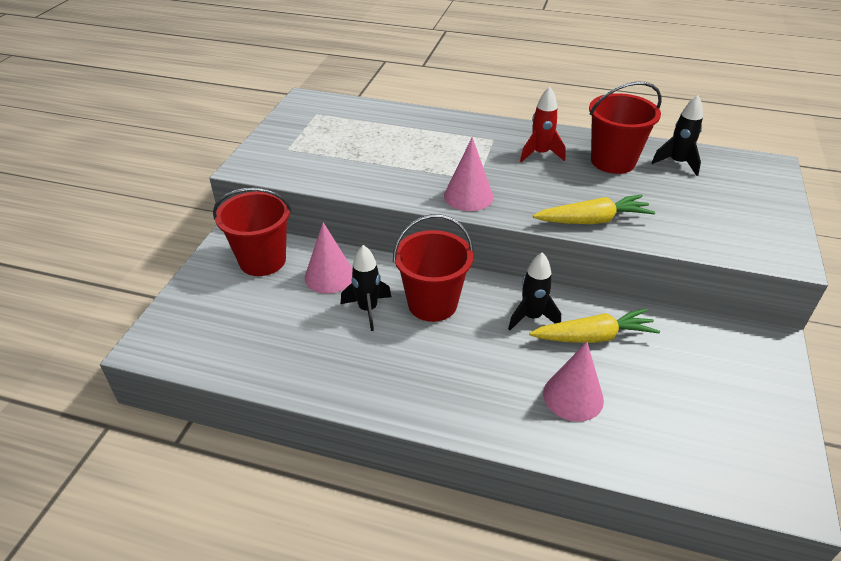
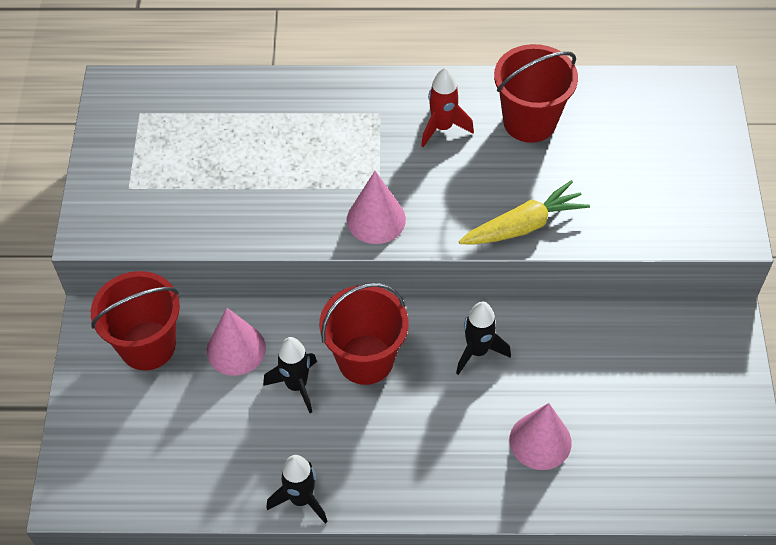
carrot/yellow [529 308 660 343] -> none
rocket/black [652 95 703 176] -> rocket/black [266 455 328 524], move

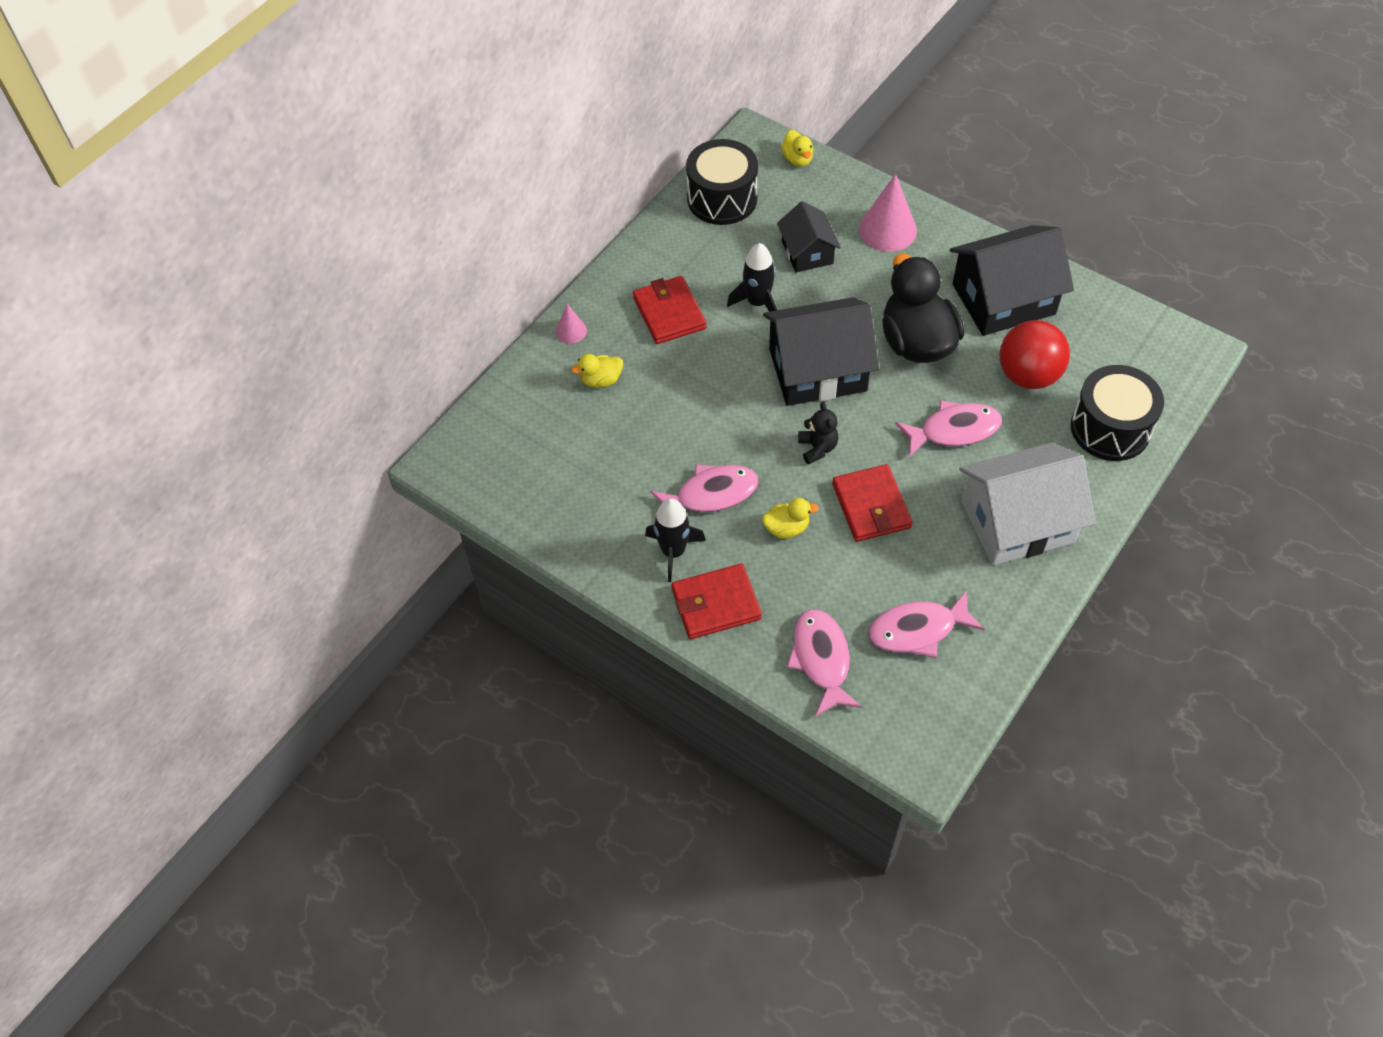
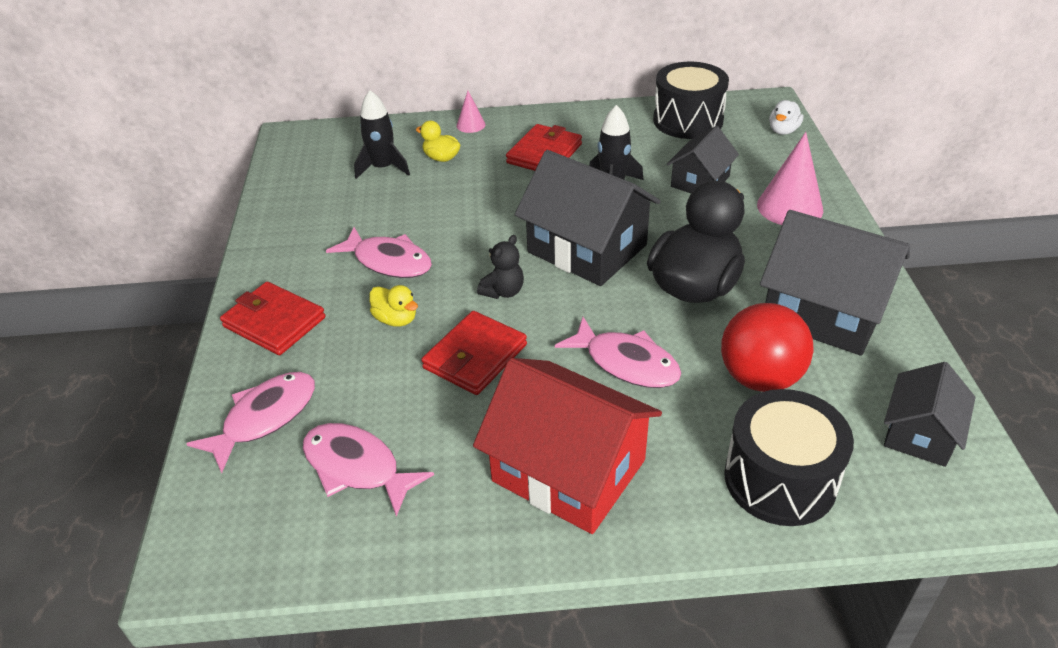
none -> house/black [884 362 976 467]
rocket/black [645 498 706 582] -> rocket/black [354 90 410 179], move
duck/yellow [781 130 814 167] -> duck/white [769 100 803 135]
house/white [959 443 1095 565] -> house/red [473 358 662 534]

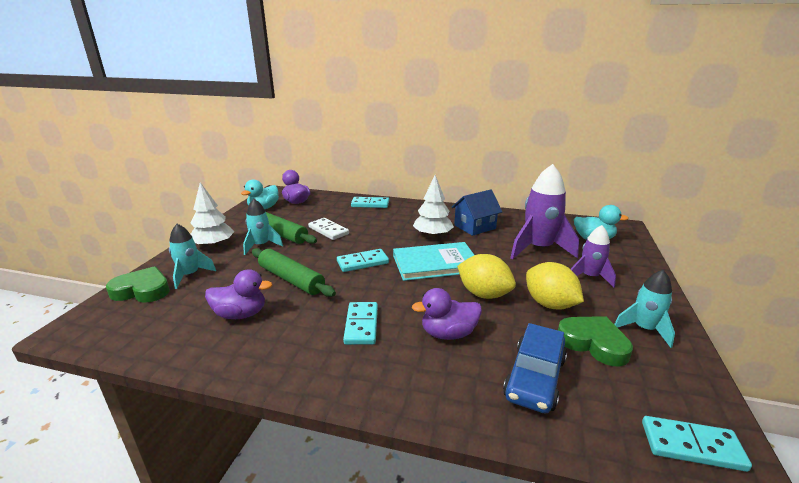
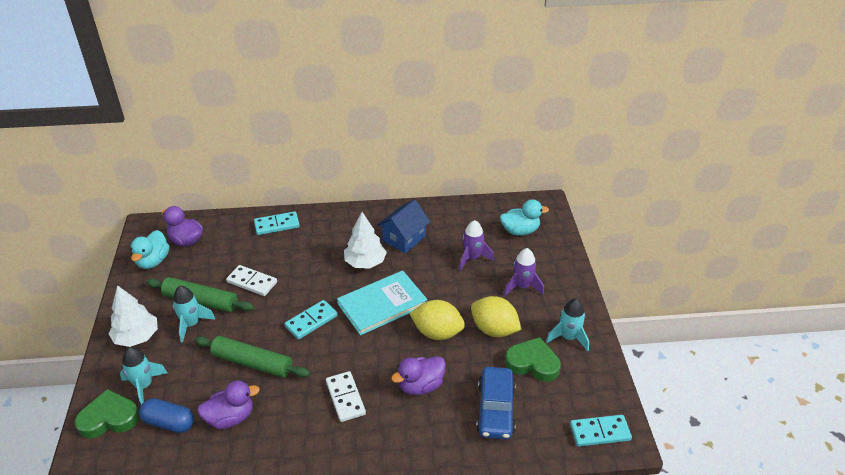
none -> capsule/blue [139 398 194 433]
domino/turquoise [343 302 378 345] -> domino/white [326 371 366 422]
rocket/purple [510 164 579 259] -> rocket/purple [459 220 494 271], x0.59

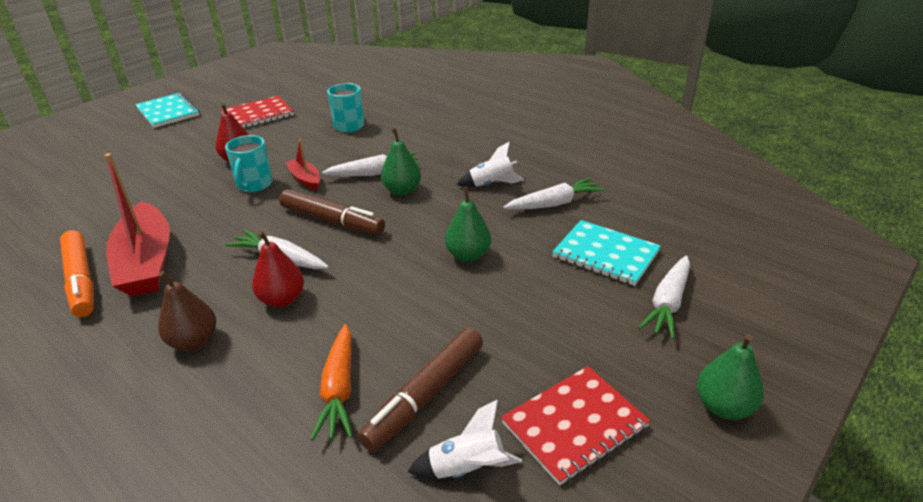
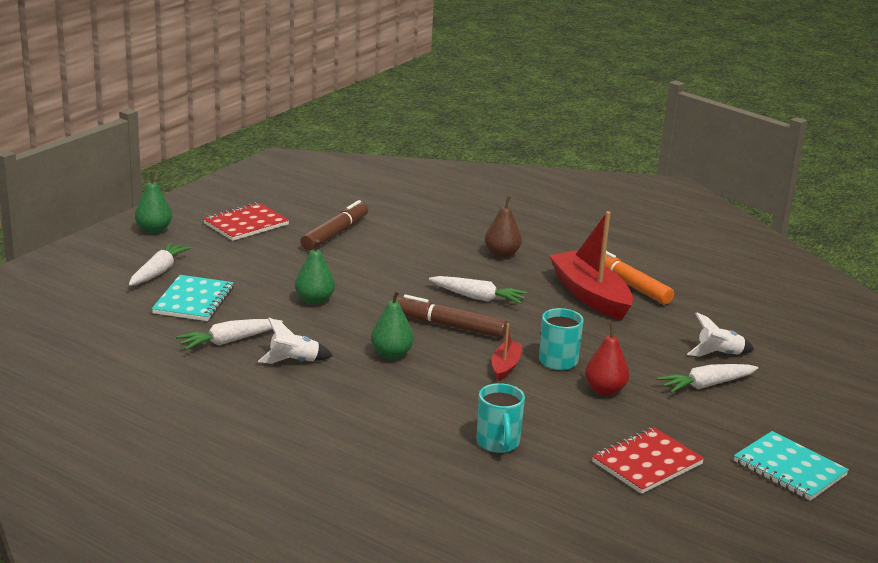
pear/red [252 231 304 307] -> none
carrot/orange [310 324 353 441] -> none
carrot/white [322 152 421 176] -> carrot/white [657 364 758 393], move
rocket/white [408 400 522 479] -> rocket/white [687 312 755 357], move
boat/red [285 139 320 190] -> boat/red [492 323 522 381], 120 degrees counterclockwise
notebook/turquoise [552 220 661 286] -> notebook/turquoise [152 275 234 321], 75 degrees clockwise

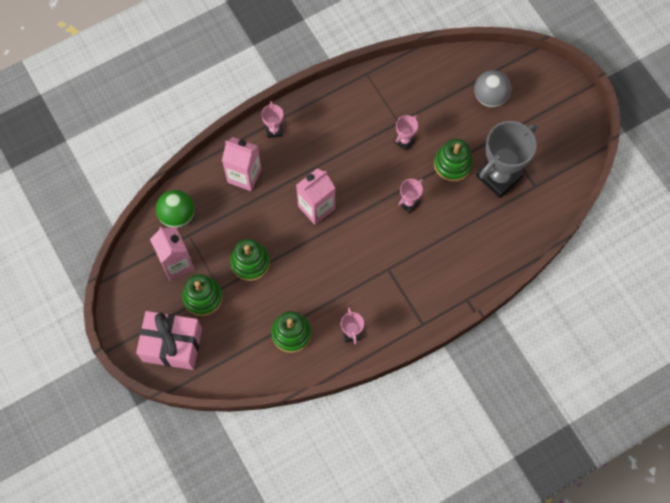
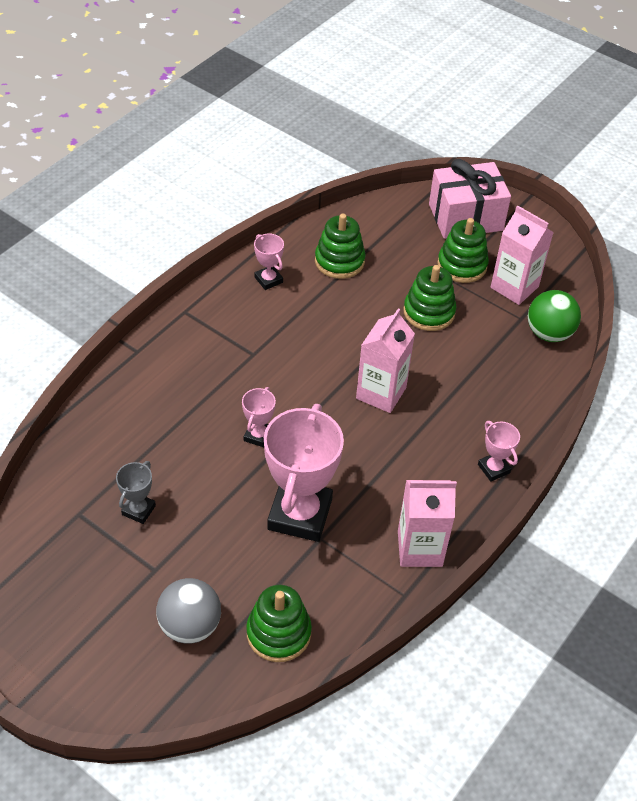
carton/pink [222 137 261 191] -> carton/pink [398 480 457 567], move
stacking toy/green [434 139 473 182] -> stacking toy/green [246 585 312 662], move
trophy/pink [394 115 418 151] -> trophy/pink [264 404 344 542], x2.15
trophy/grey [476 121 538 198] -> trophy/grey [116 461 156 524], x0.47

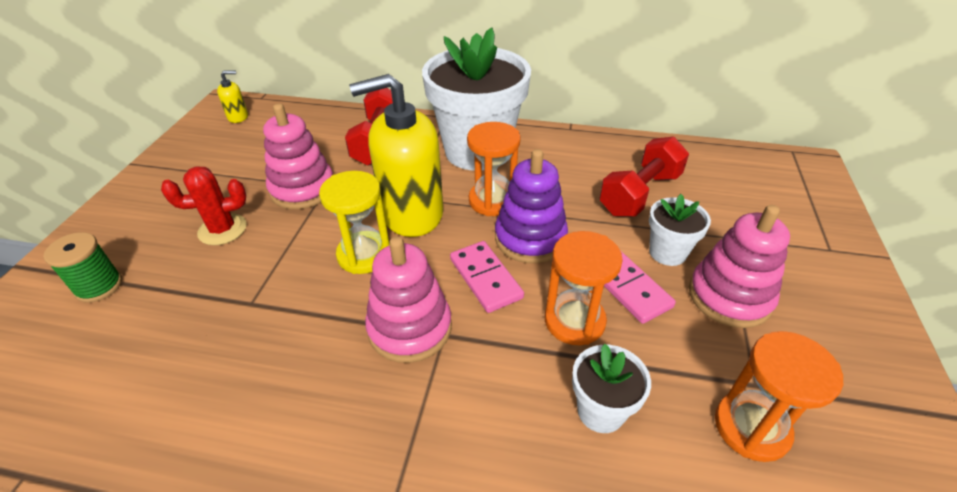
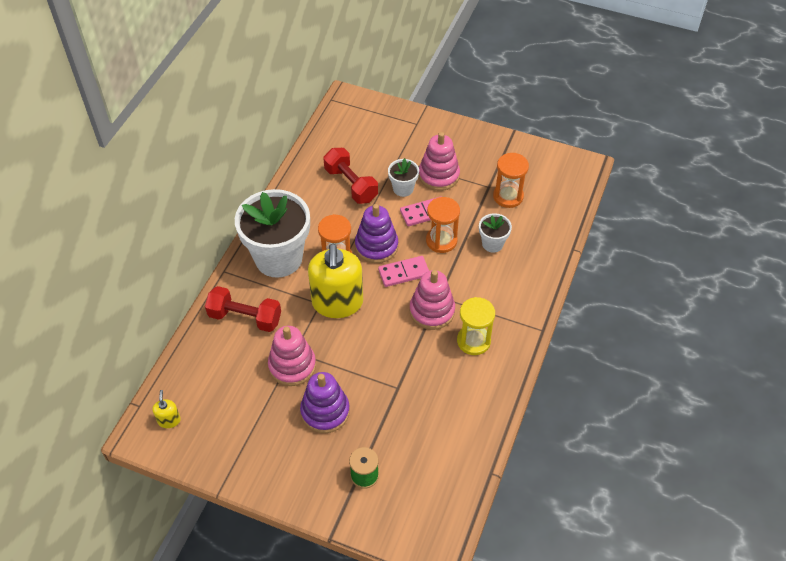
hourglass/yellow [319 171 389 274] -> hourglass/yellow [457 297 495 355], move
cactus/red [161 166 247 245] -> stacking toy/purple [300 372 350 433]

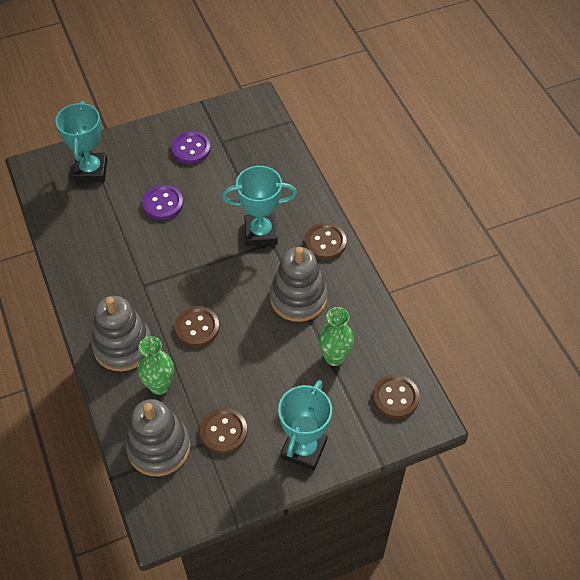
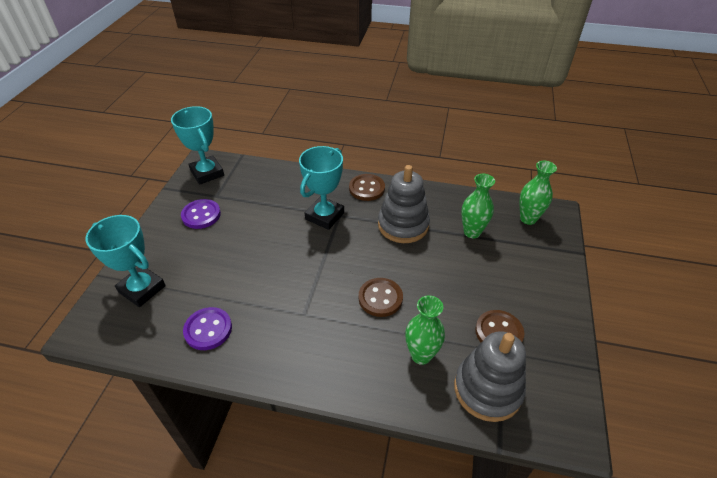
stacking toy/grey [91 296 151 371] -> none
button/purple [142 185 183 220] -> button/purple [183 307 232 350], move
trophy/turquoise [278 380 332 471] -> trophy/turquoise [171 106 224 185], move
button/brown [373 374 419 419] -> vase/green [520 161 557 225]

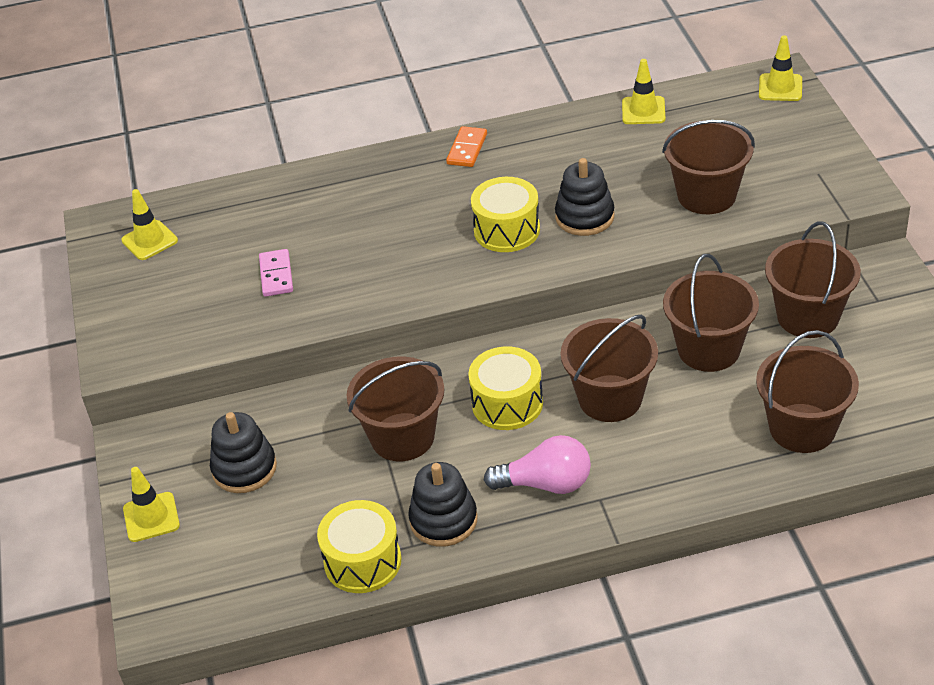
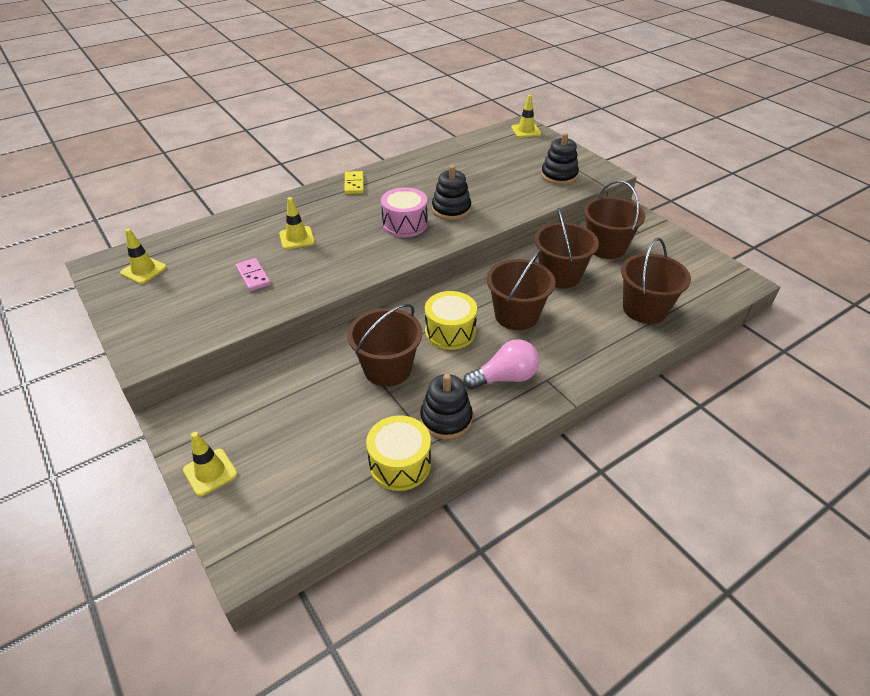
bucket/brown [662 120 755 214] -> none
stacking toy/black [210 412 277 493] -> stacking toy/black [541 133 579 185], move
traffic cone/yellow [622 59 665 124] -> traffic cone/yellow [279 197 315 249], move
domino/orange [446 126 487 167] -> domino/yellow [344 171 364 194]
drum/yellow [471 177 540 252] -> drum/pink [381 187 428 237]

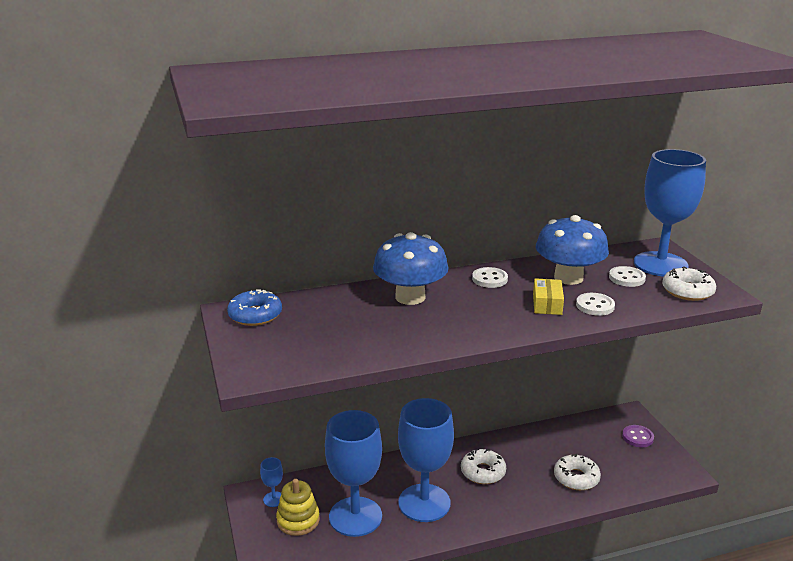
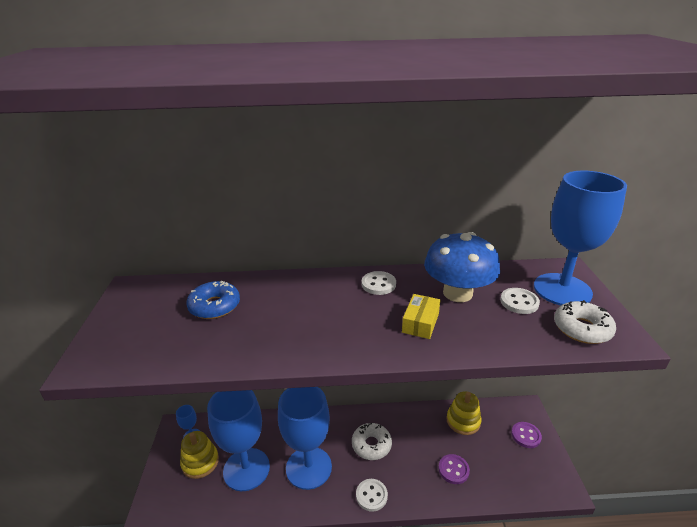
mushroom/blue [373 232 448 305] -> none
none -> stacking toy/yellow [447 391 482 435]
donut/blue [227 289 282 326] -> donut/blue [186 281 240 319], move
button/white [576 293 615 316] -> button/white [356 479 388 512], move
donut/white [554 454 601 490] -> button/purple [439 454 470 484]

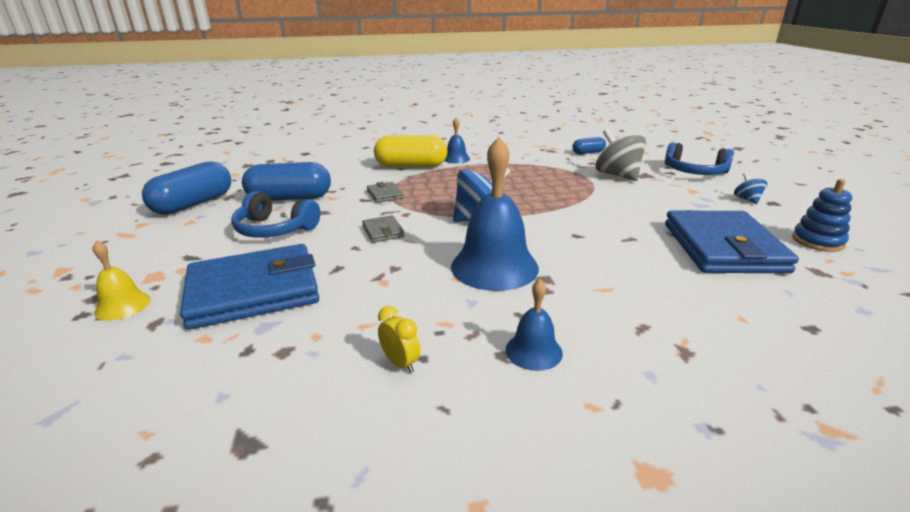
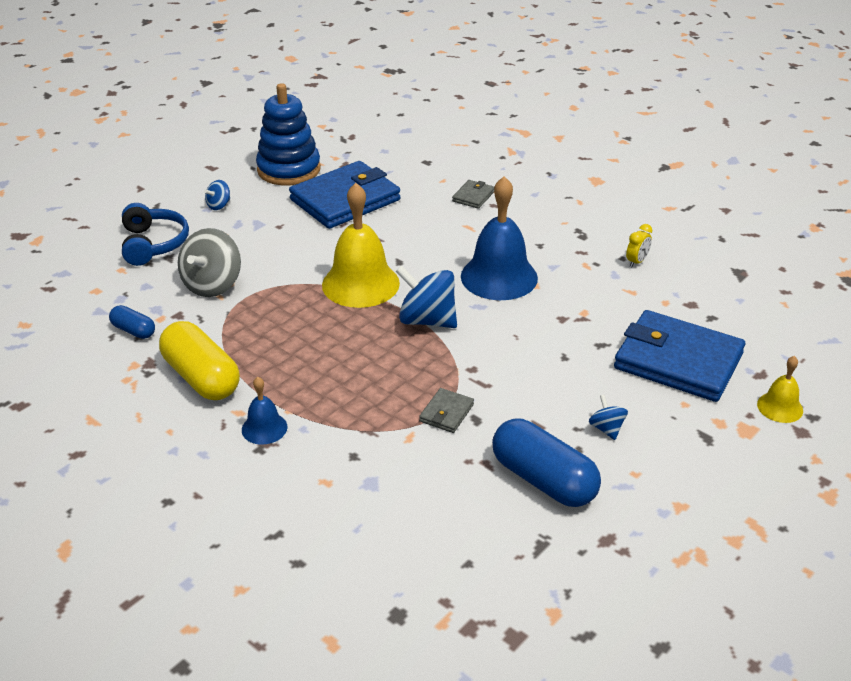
capsule/blue [142 161 231 215] -> none
bell/blue [505 279 563 371] -> none
none -> bell/yellow [322 183 400 308]
wallet/grey [362 215 405 243] -> wallet/grey [452 180 494 209], move
capsule/yellow [374 135 448 167] -> capsule/yellow [159 321 240 400], move
headphones/blue [231 191 320 238] -> spinning top/blue [589 395 628 440]
clock/yellow [378 306 421 373] -> clock/yellow [626 224 652 267], 150 degrees counterclockwise
stacking toy/blue [792 179 852 252] -> stacking toy/blue [256 83 321 185], x1.71

